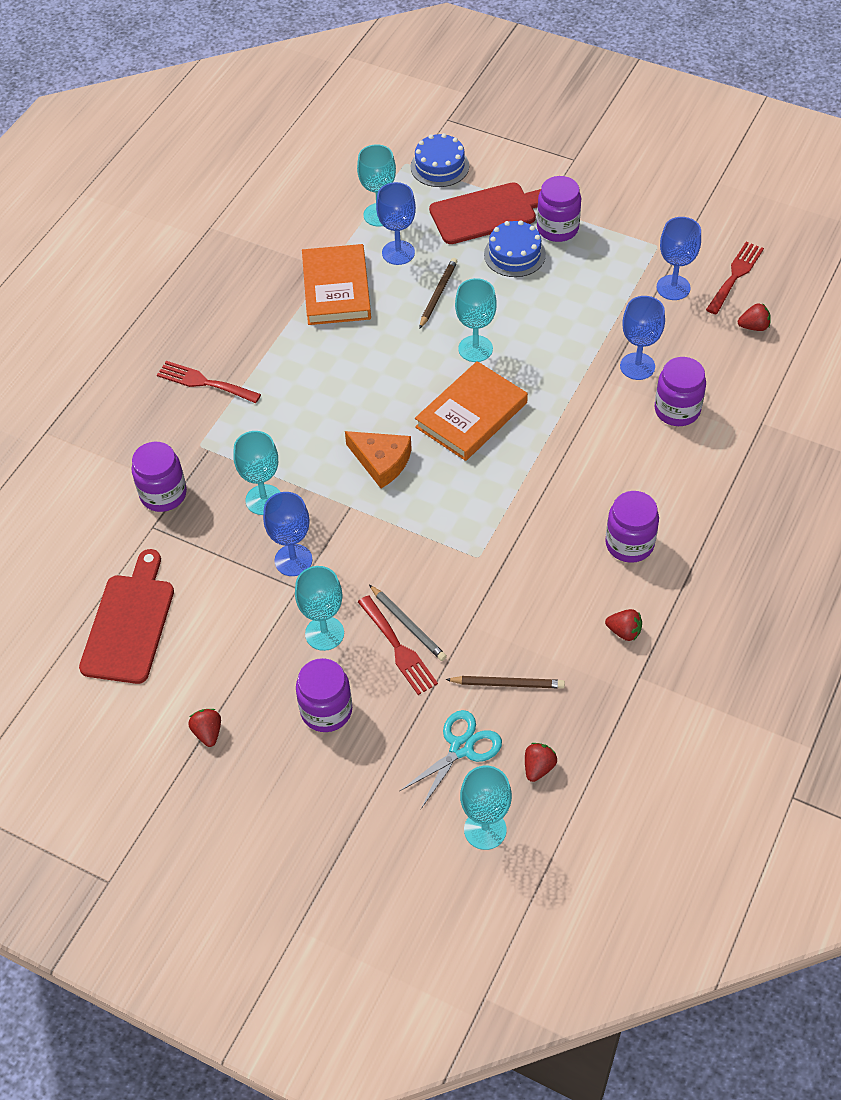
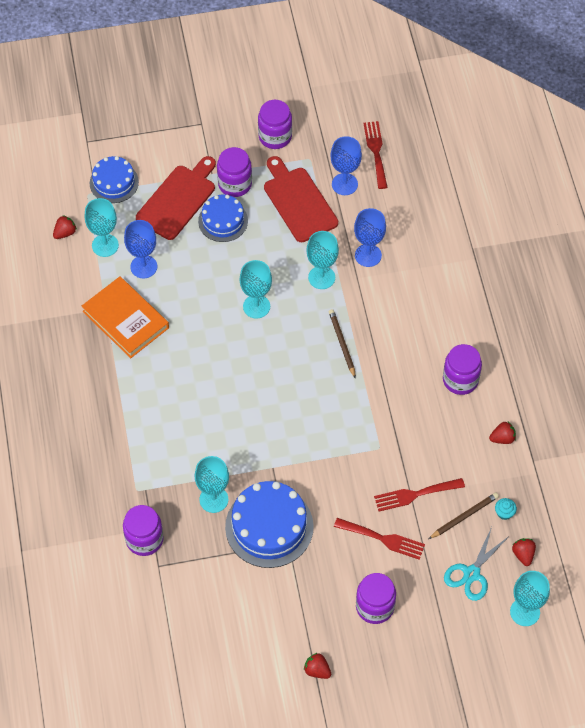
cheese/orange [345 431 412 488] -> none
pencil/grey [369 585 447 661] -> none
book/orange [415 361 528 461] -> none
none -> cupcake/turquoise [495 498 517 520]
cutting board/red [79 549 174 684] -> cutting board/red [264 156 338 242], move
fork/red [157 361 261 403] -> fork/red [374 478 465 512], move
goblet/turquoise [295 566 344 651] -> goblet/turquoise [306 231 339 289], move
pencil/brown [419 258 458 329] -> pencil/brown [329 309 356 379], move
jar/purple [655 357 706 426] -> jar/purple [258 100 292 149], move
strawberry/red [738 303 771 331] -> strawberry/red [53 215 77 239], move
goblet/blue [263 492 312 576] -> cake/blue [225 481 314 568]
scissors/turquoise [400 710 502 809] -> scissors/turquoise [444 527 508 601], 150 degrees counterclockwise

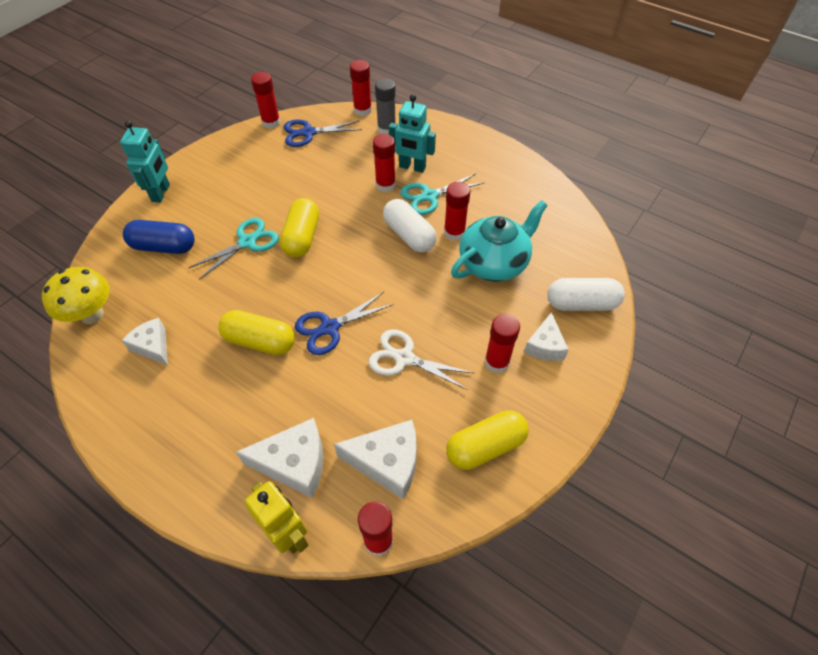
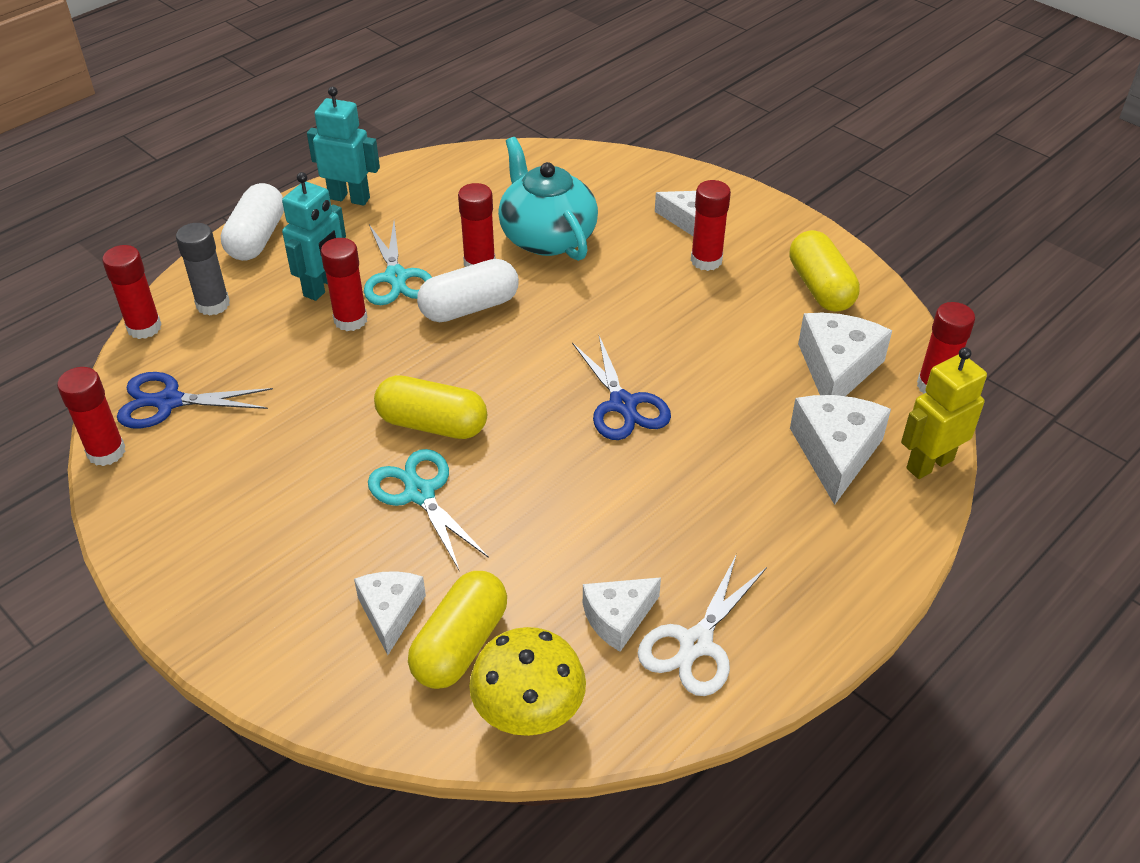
robot/turquoise [120 121 170 203] -> robot/turquoise [307 87 380 206], move
capsule/yellow [218 310 295 355] -> capsule/yellow [408 571 507 689], move
scissors/white [369 329 474 390] -> scissors/white [638 554 767 696], move
capsule/white [547 278 625 311] -> capsule/white [221 183 284 261], move
capsule/blue [123 220 195 254] -> cheese/white [354 571 426 655]
scissors/blue [283 119 362 147] -> scissors/blue [117 372 273 429], 90 degrees clockwise

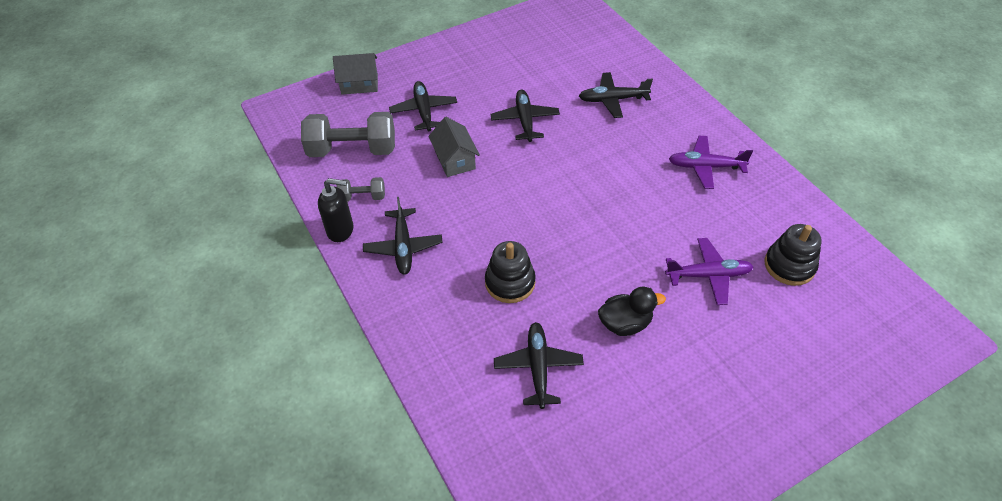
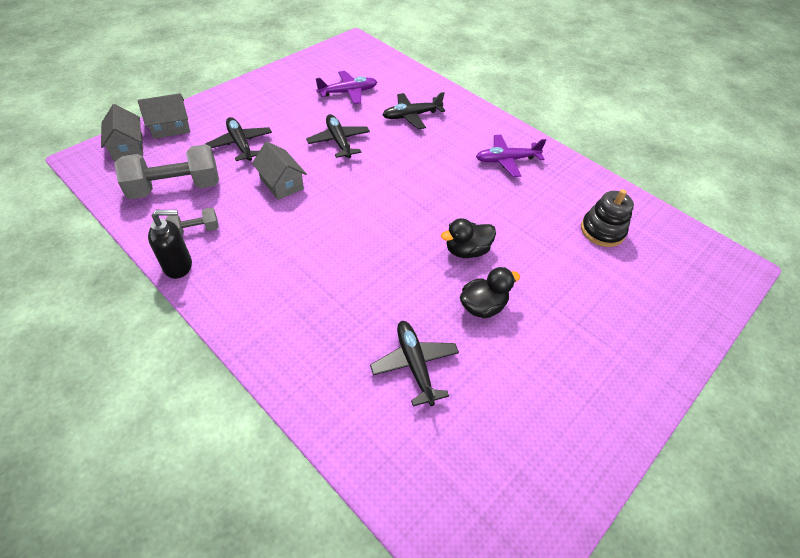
plane/black [363 197 443 275] -> none
stacking toy/black [485 241 536 303] -> none
none -> house/grey [101 104 143 161]
none -> duck/black [441 218 496 258]
plane/purple [665 238 753 305] -> plane/purple [316 71 377 104], move

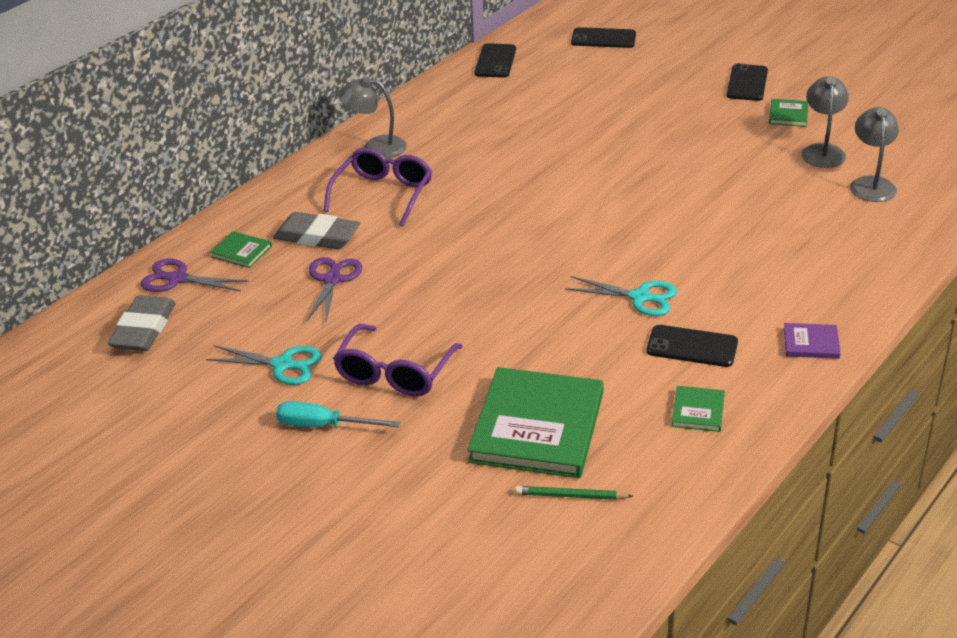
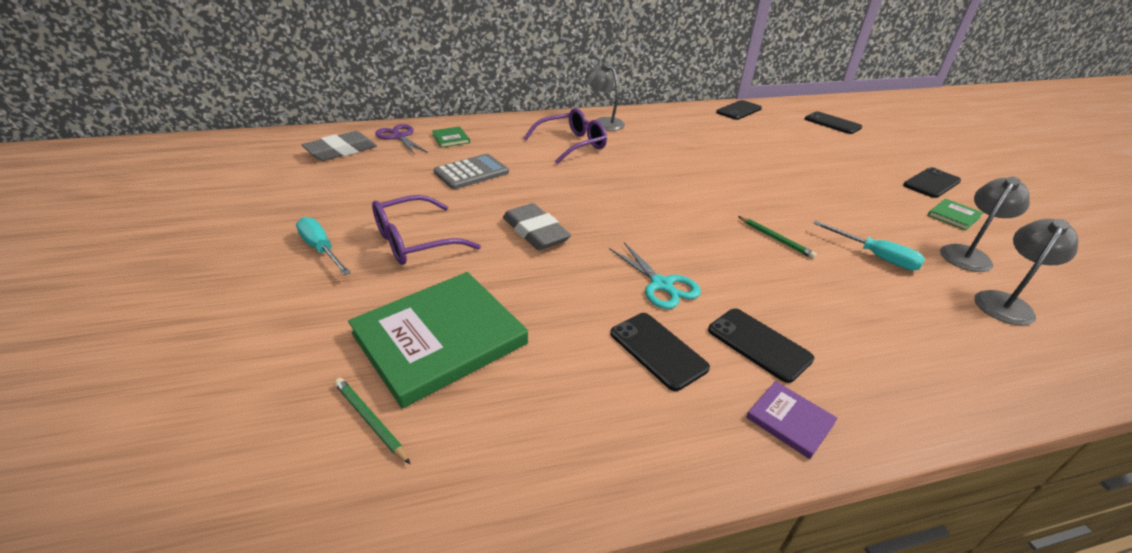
scissors/turquoise [206 345 322 385] -> none
book/green [672 386 725 432] -> none
none -> phone/black [708 308 815 383]
none -> pencil/green [738 216 817 259]
none -> screwdriver/turquoise [813 221 925 270]
eraser/grey [273 212 360 249] -> eraser/grey [503 203 571 250], move
scissors/purple [306 257 362 322] -> calculator/grey [434 154 509 189]

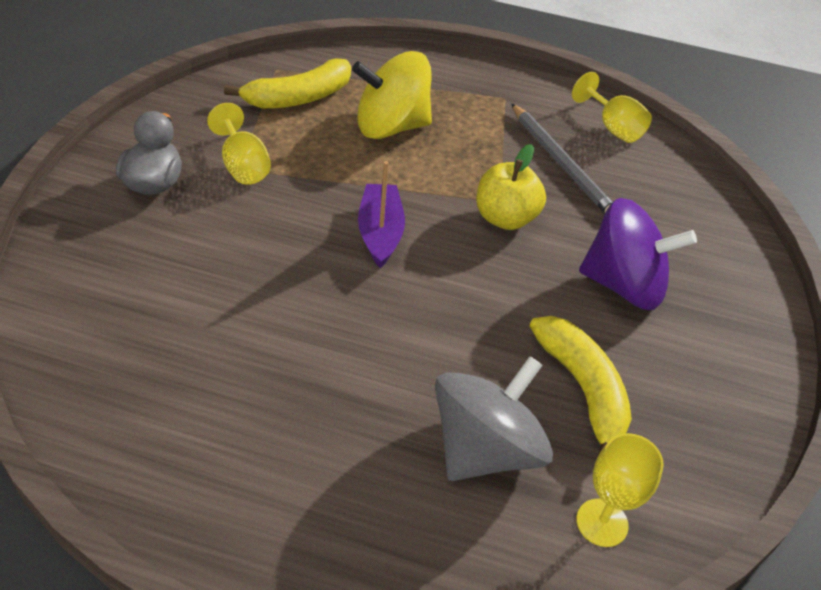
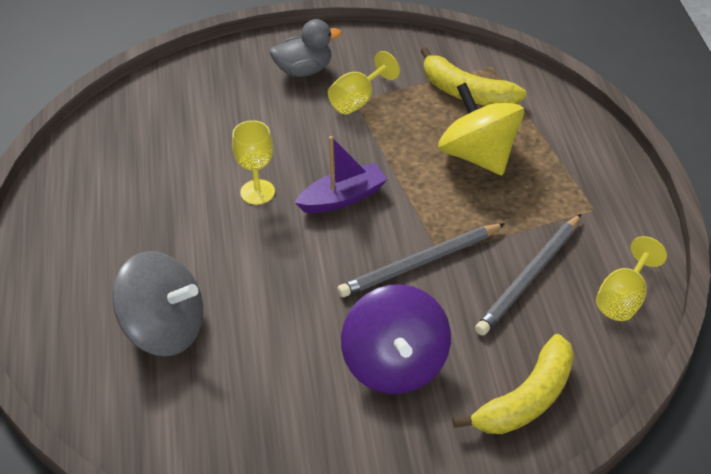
banana/yellow [530 316 632 455] -> banana/yellow [453 334 574 434], move
goblet/yellow [576 433 664 547] -> goblet/yellow [232 120 275 205], move
apple/yellow [477 144 546 230] -> pencil/grey [337 223 505 297]

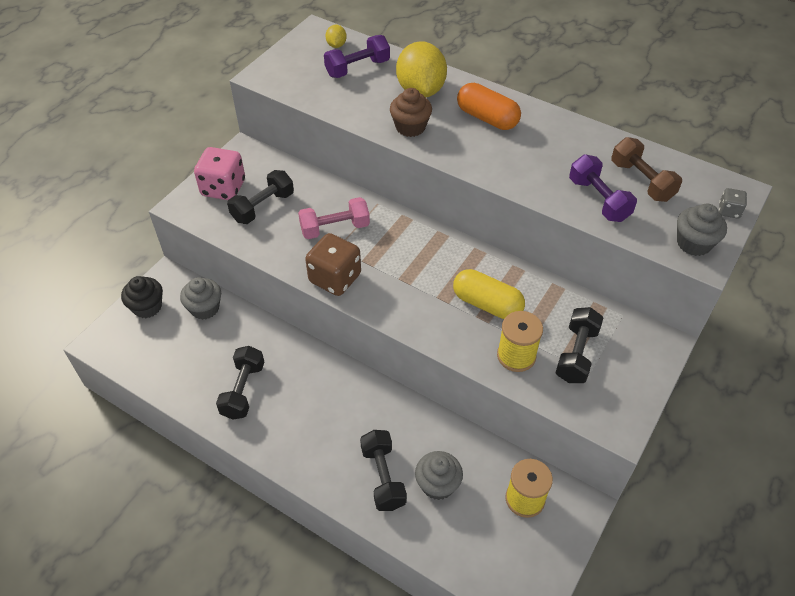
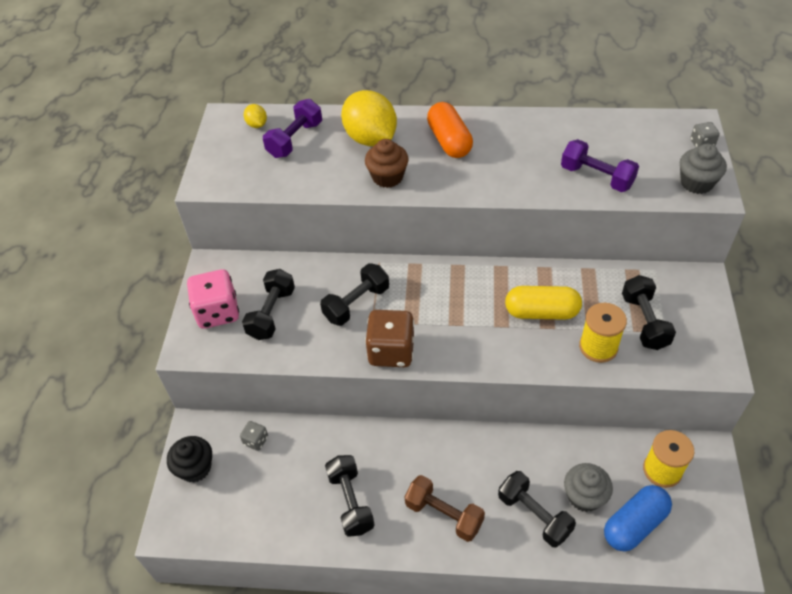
none -> capsule/blue [604 485 672 551]
dumbbell/brown [611 137 682 202] -> dumbbell/brown [404 475 485 542], move
cupcake/grey [180 277 221 320] -> dice/grey [240 421 268 451]
dumbbell/pink [298 197 370 239] -> dumbbell/black [320 263 389 326]
capsule/orange [457 83 521 130] -> capsule/orange [427 102 473 158], 60 degrees clockwise

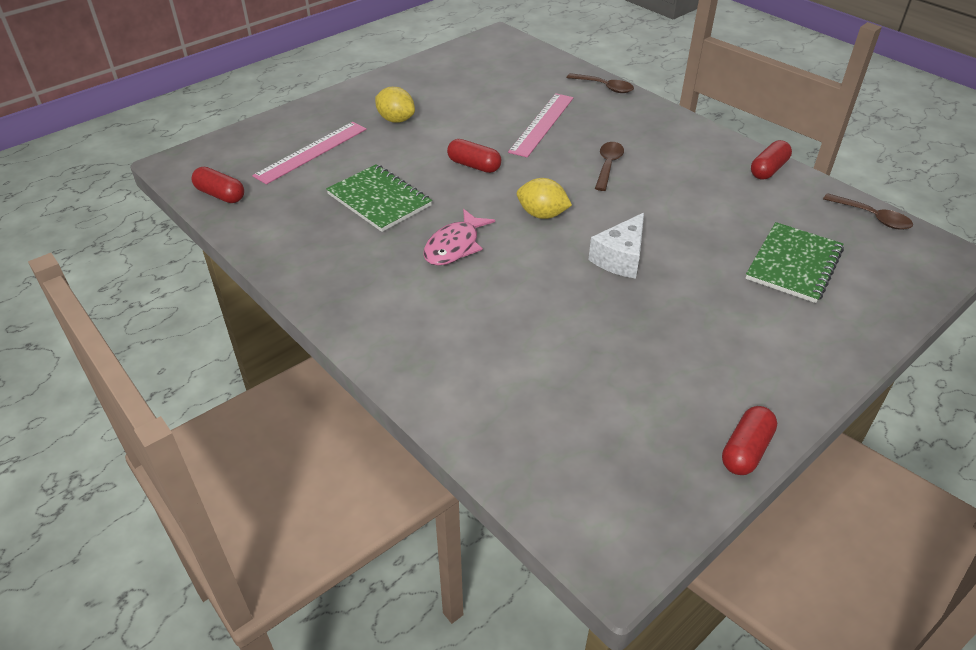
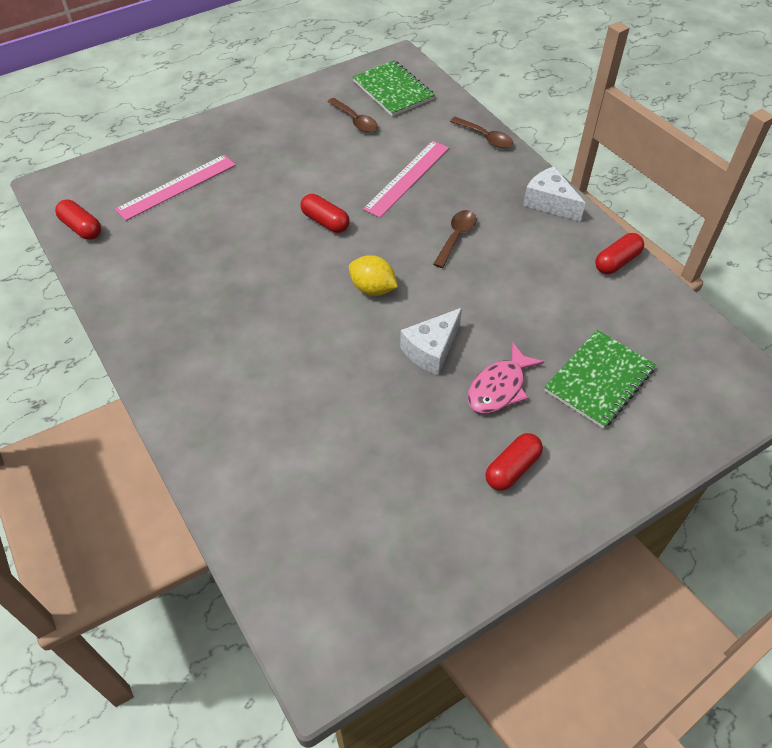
lemon/yellow [375 87 415 123] -> none
none -> cheese/white [523 166 585 222]
notebook/green [326 164 432 232] -> notebook/green [353 60 435 117], move
fish/pink [423 209 495 266] -> fish/pink [467 342 544 413], move
capsule/red [722 406 777 475] -> capsule/red [486 433 543 491], move
spoon/brown [823 193 913 230] -> spoon/brown [327 98 378 133], move

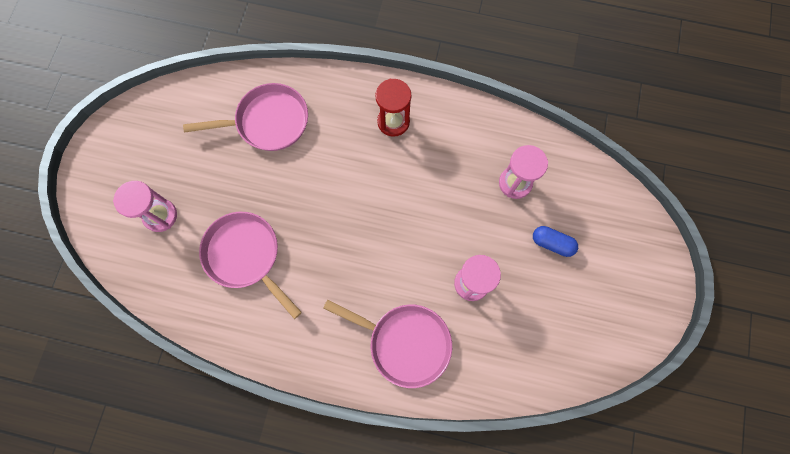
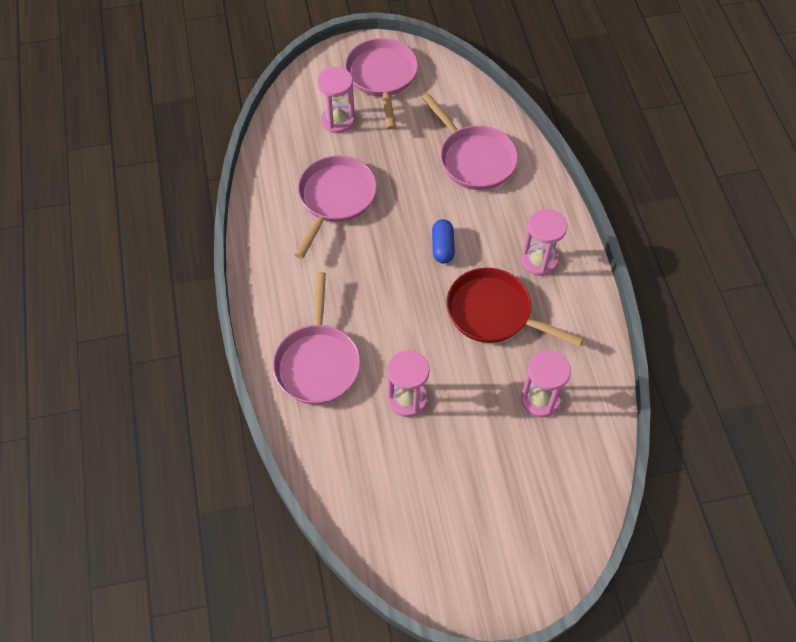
none -> pan/pink [345 38 418 130]
none -> pan/red [446 268 584 347]
capsule/blue [533 226 578 257] -> capsule/blue [432 219 455 264], move
hourglass/red [375 79 411 137] -> hourglass/pink [521 209 567 276]

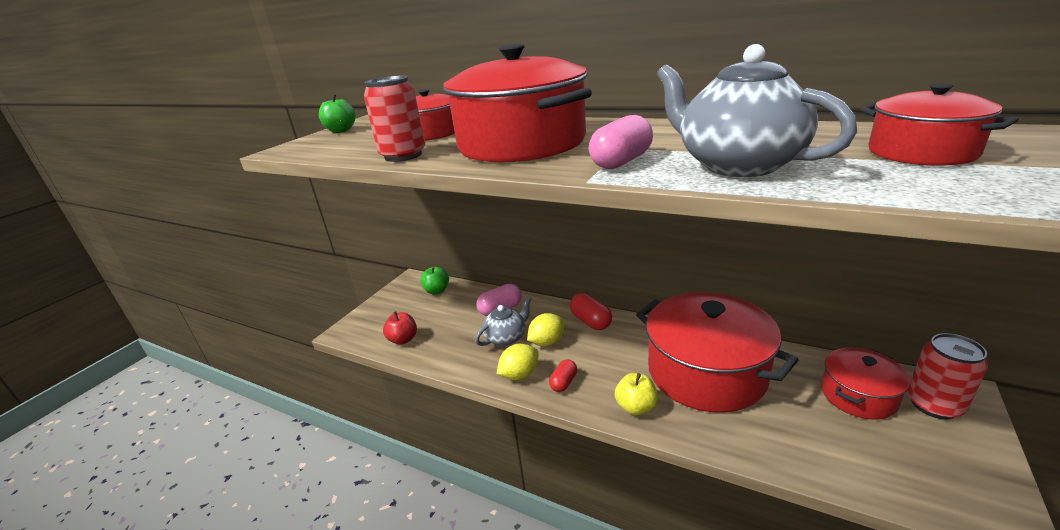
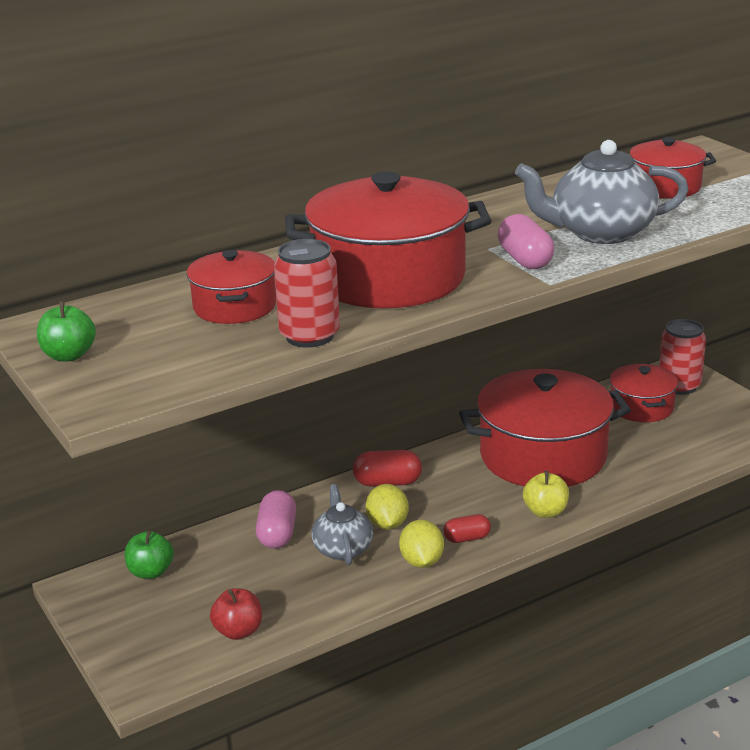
capsule/red [549 359 577 392] -> capsule/red [443 514 491 543], 75 degrees counterclockwise

